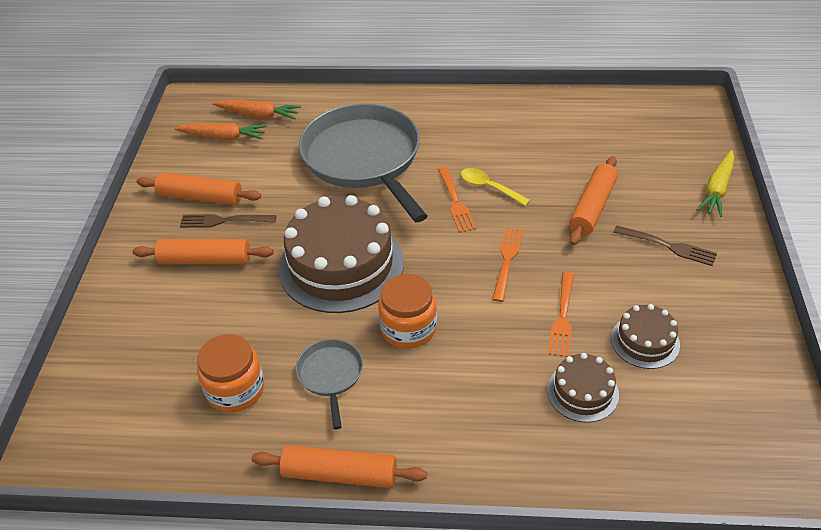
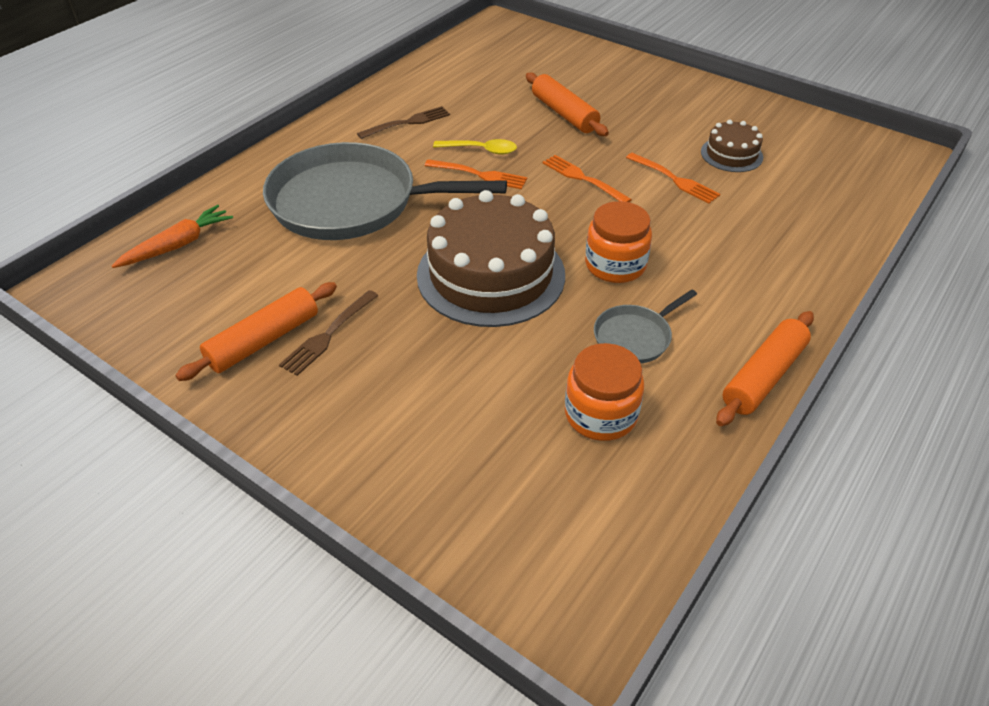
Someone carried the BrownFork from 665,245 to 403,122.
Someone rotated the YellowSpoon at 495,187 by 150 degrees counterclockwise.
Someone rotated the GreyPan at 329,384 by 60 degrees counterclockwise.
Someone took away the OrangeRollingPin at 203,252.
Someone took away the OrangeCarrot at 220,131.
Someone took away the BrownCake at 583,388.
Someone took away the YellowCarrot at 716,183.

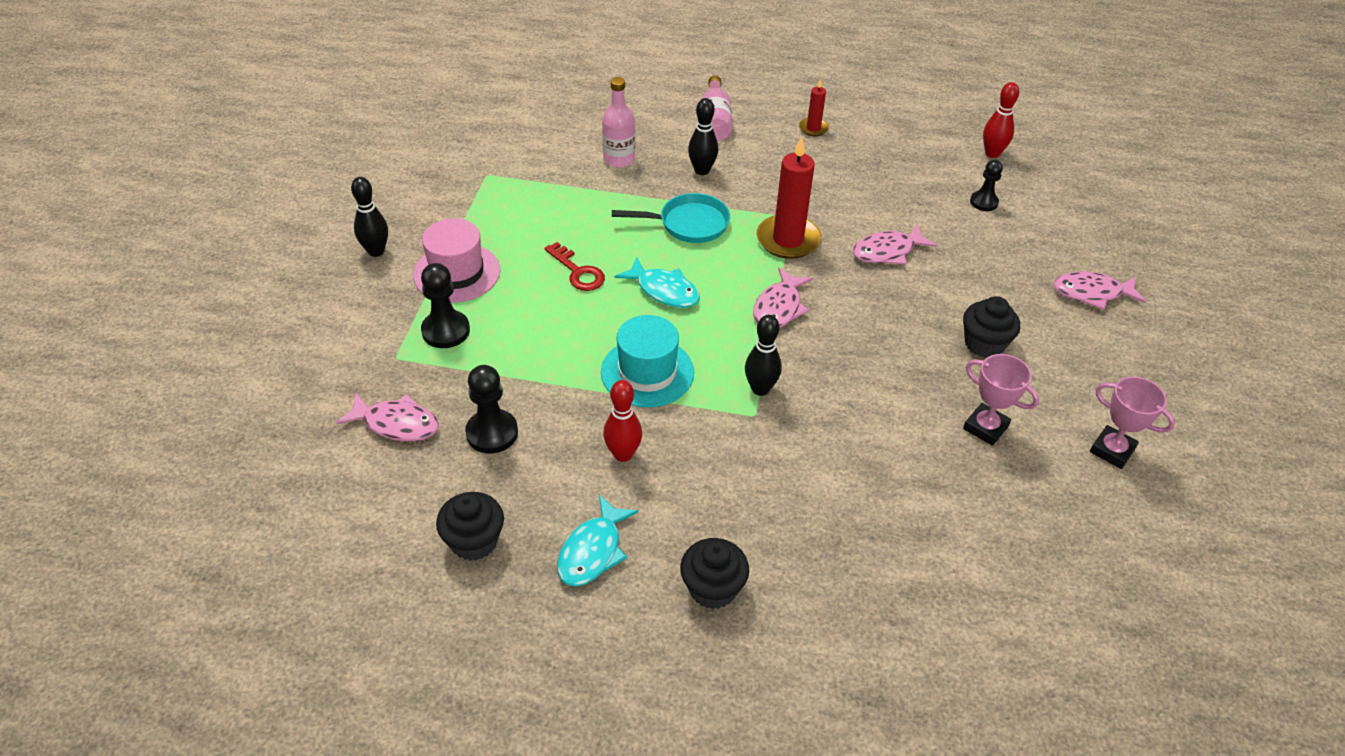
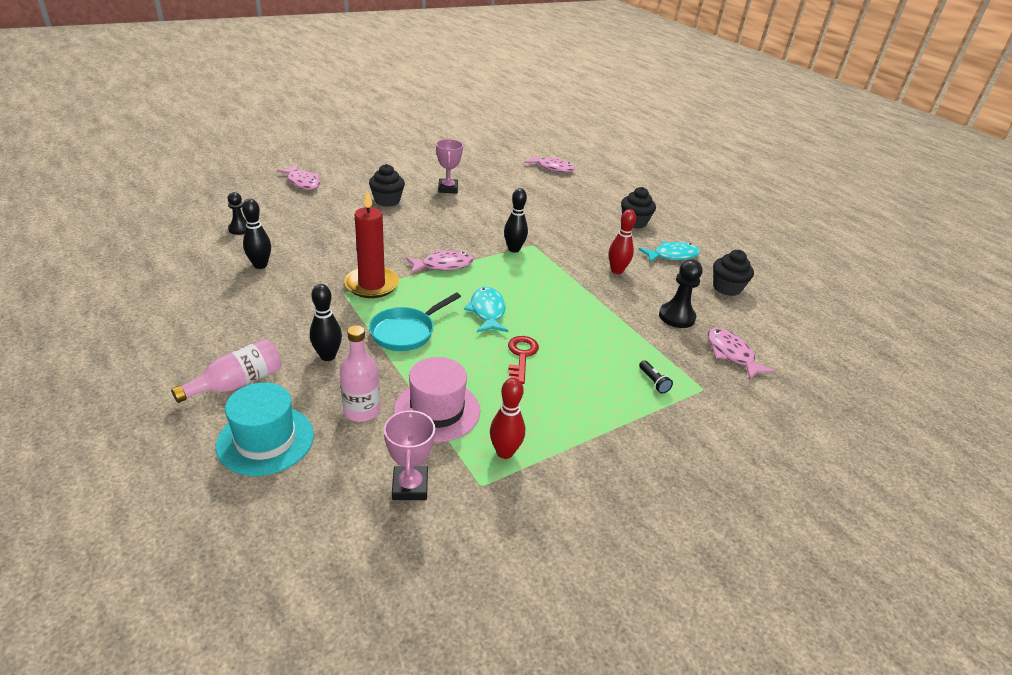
Someone carried the TurquoiseHat from 647,361 to 265,429.
Someone carried the BlackBowlingPin from 369,217 to 256,234.
Someone rotated the TurquoisePan at 671,218 by 90 degrees counterclockwise.
Someone carried the PinkTrophy from 1132,422 to 409,454.
Someone carried the PinkHat from 457,260 to 437,399.
Someone carried the RedBowlingPin from 1001,120 to 507,418.
Someone carried the PinkFish from 895,244 to 549,164.
Someone swapped the BlackPawn at 445,305 for the BlackFlashlight at 656,377.
Someone took away the RedCandle at 814,107.

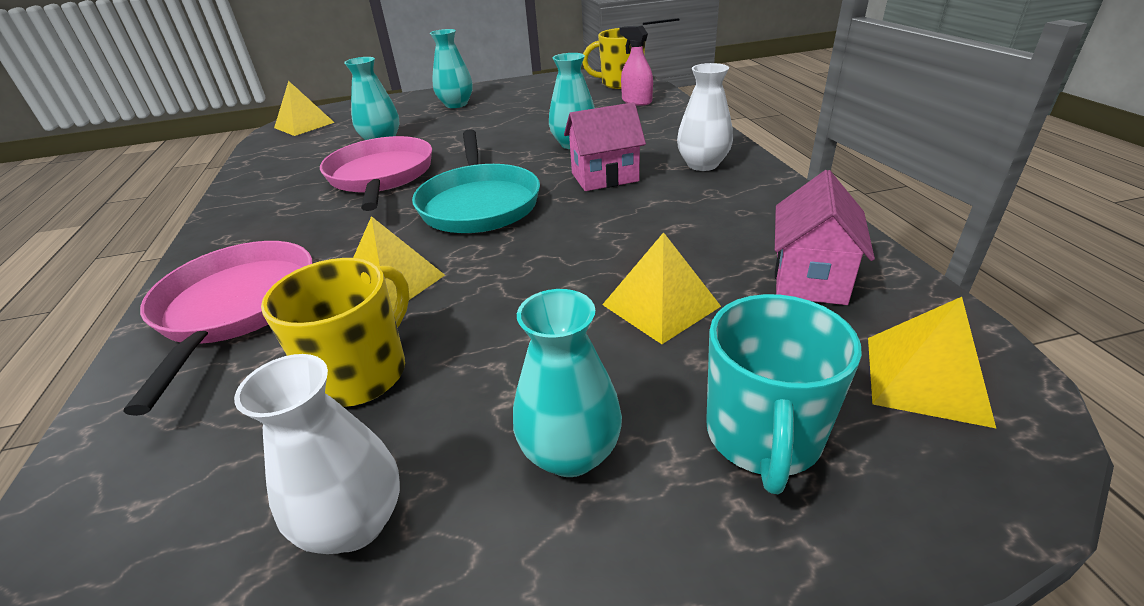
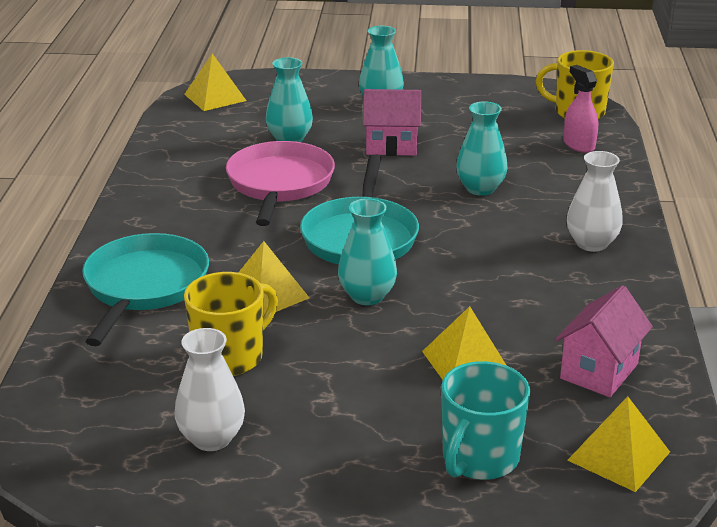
Someone repainted the PinkPan at 217,328, which became the TurquoisePan at 145,289.
Someone carried the TurquoiseVase from 567,383 to 367,251.
Someone carried the PinkHouse from 605,146 to 392,122.

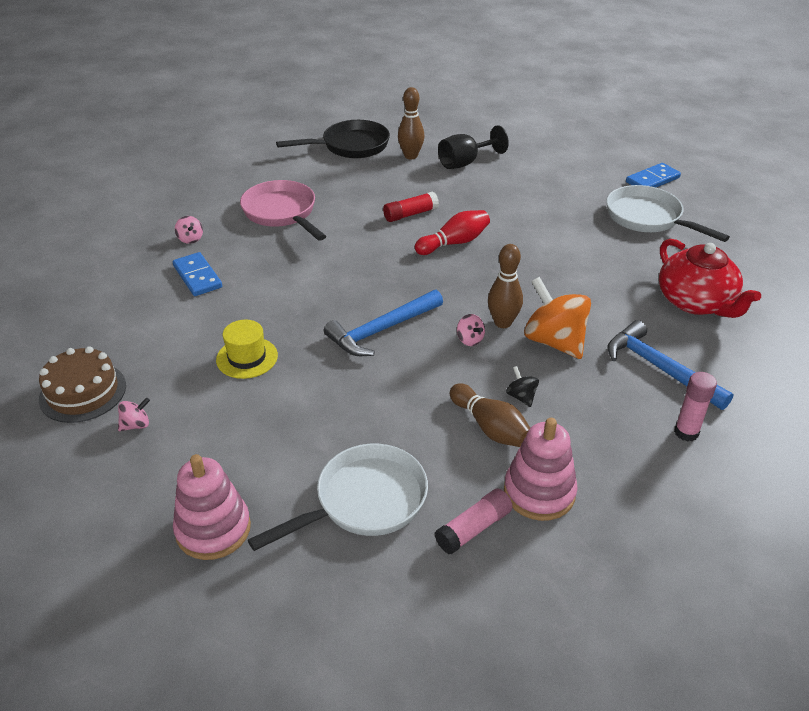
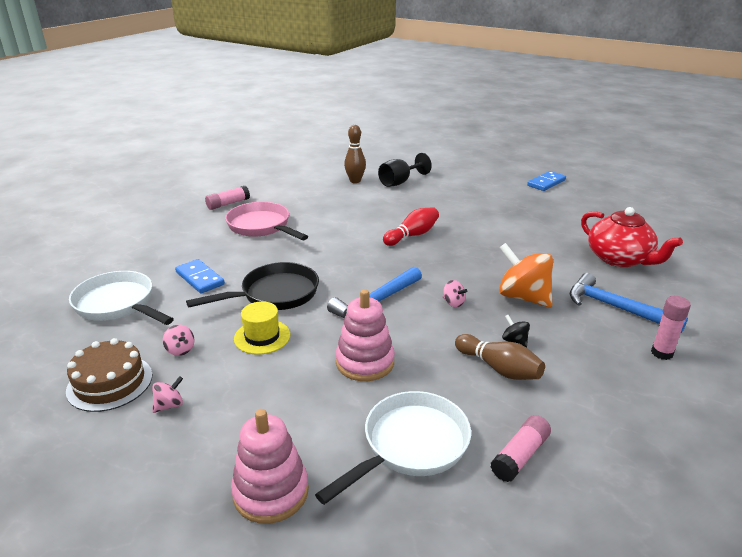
Someone carried the WhitePan from 668,213 to 121,298.
Someone carried the PinkSpinningTop from 189,230 to 178,340.
Someone carried the BlackPan from 333,139 to 252,286.
Someone put down the PinkGlueStick at 227,198.
Someone carried the PinkStackingToy from 541,469 to 365,335.
Someone took away the RedGlueStick at 411,206.
Someone took away the BrownBowlingPin at 505,286.

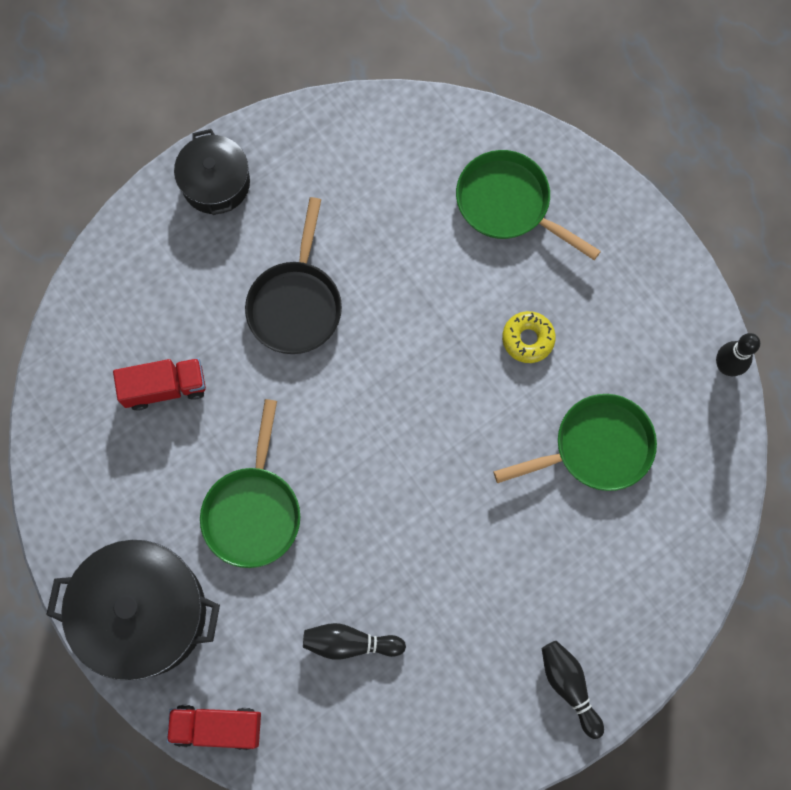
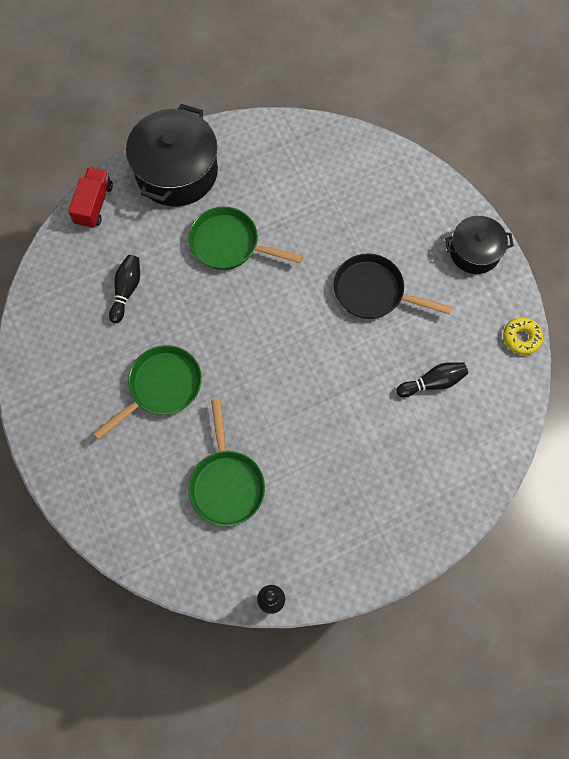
Someone carried the GreenPan from 528,205 to 147,392.
Someone carried the BlackBowlingPin from 573,690 to 432,379.
Someone carried the YellowDonut from 529,337 to 523,336.
Someone took away the RedTruck at 159,384.

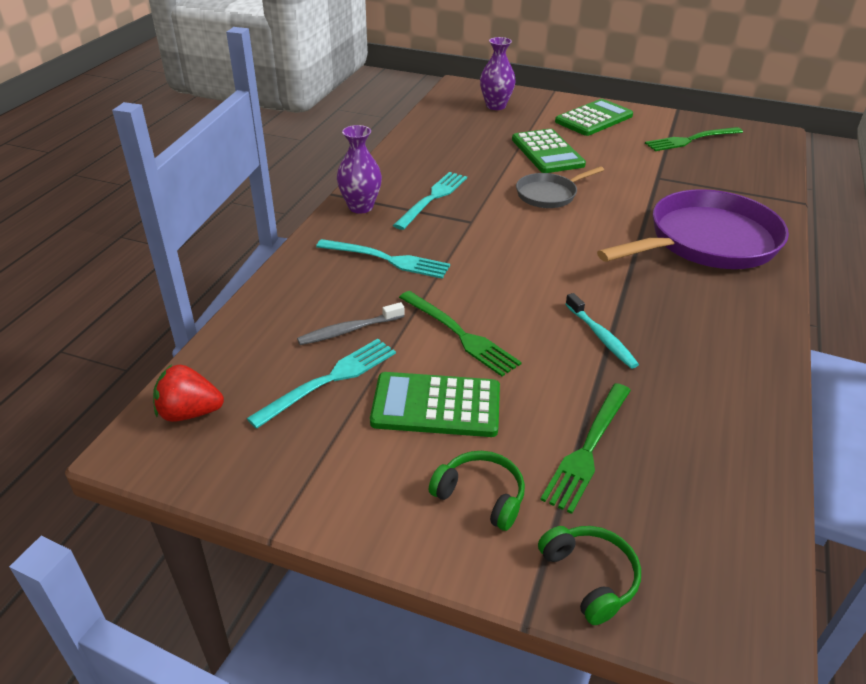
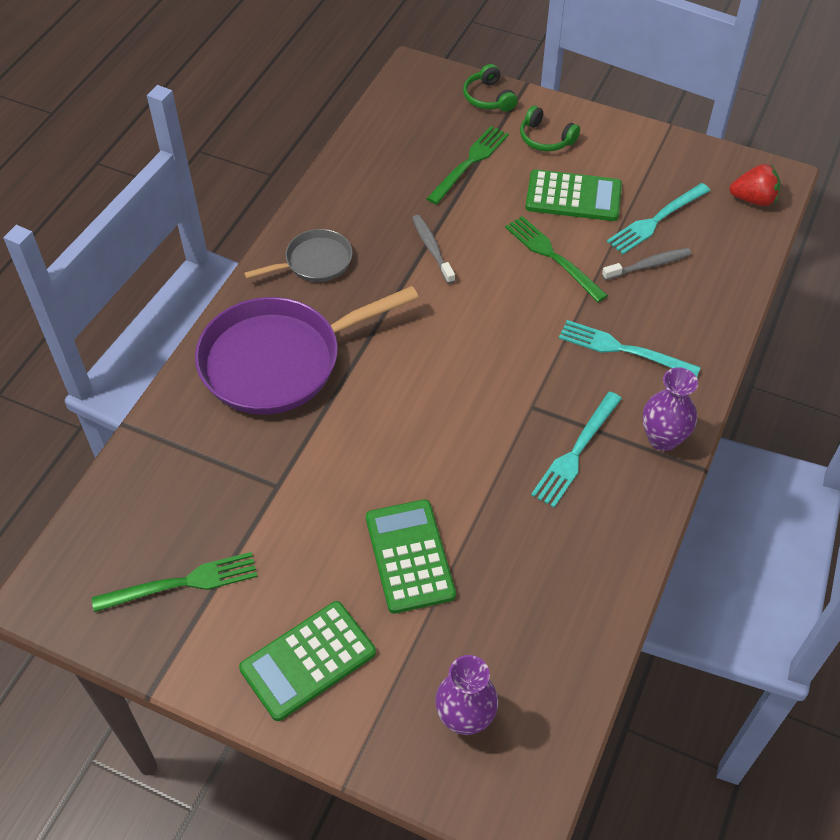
Someone carried the GreyPan from 560,187 to 298,255.
Someone repainted the TurquoiseToothbrush at 602,331, which became the GreyToothbrush at 433,249.

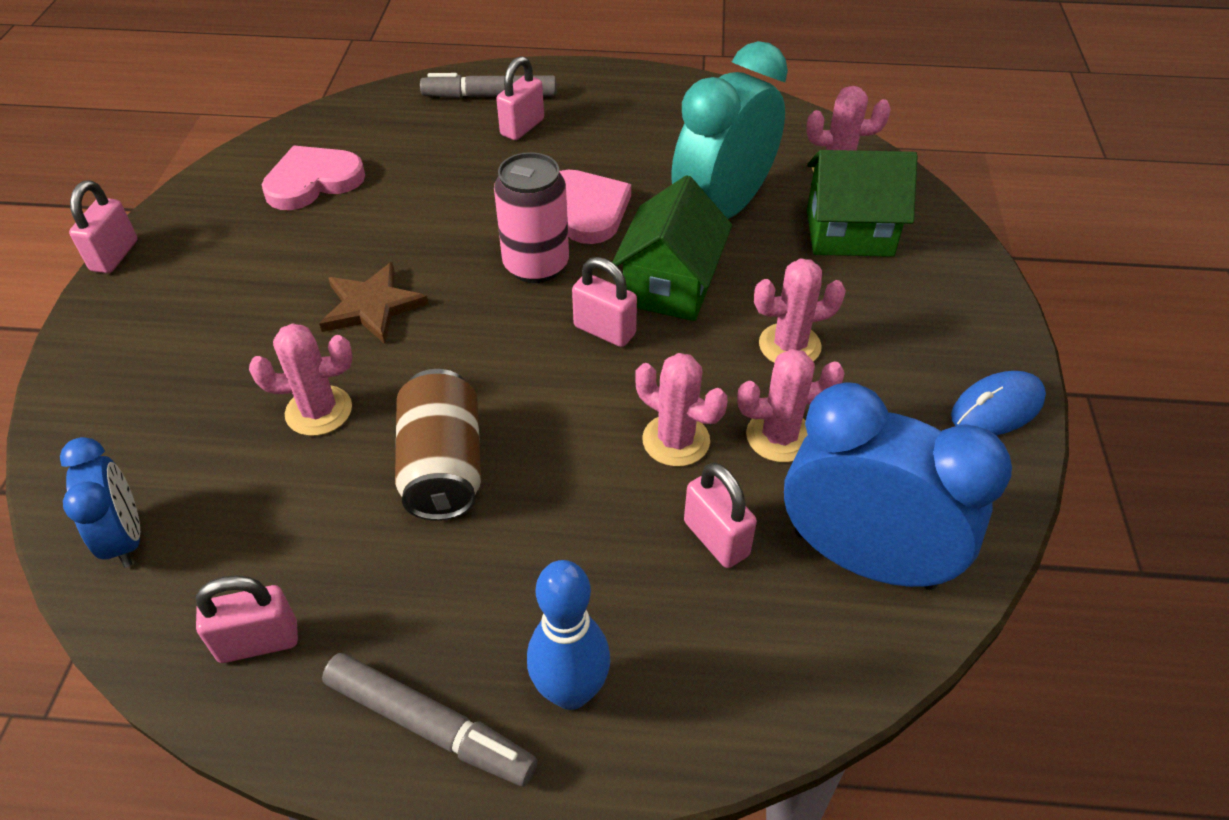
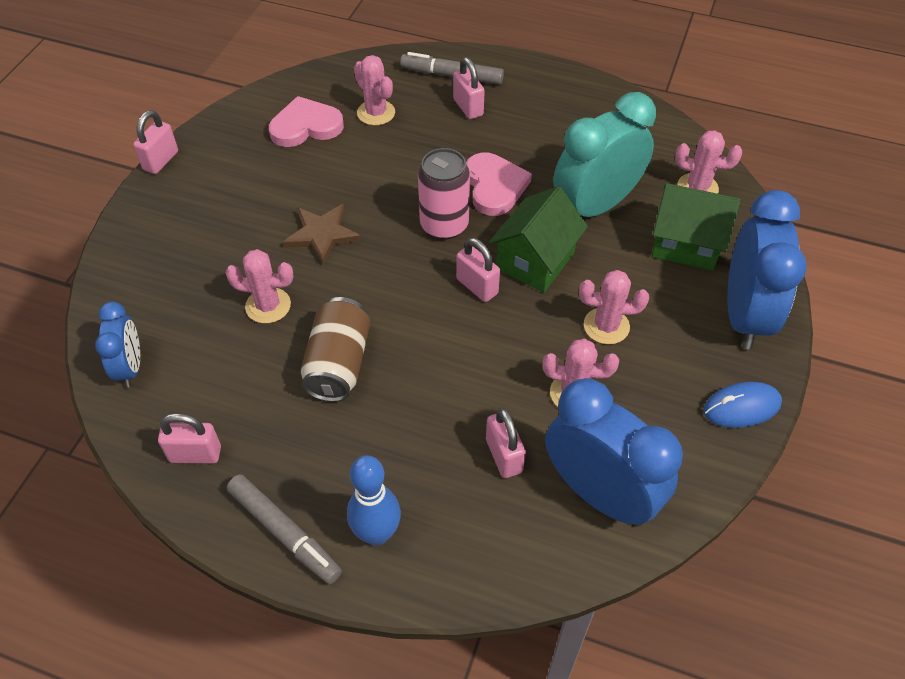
Someone carried the PinkCactus from 681,410 to 374,90.
Someone rotated the PinkPadlock at 520,98 by 75 degrees counterclockwise.
Someone put down the BlueClock at 767,269.

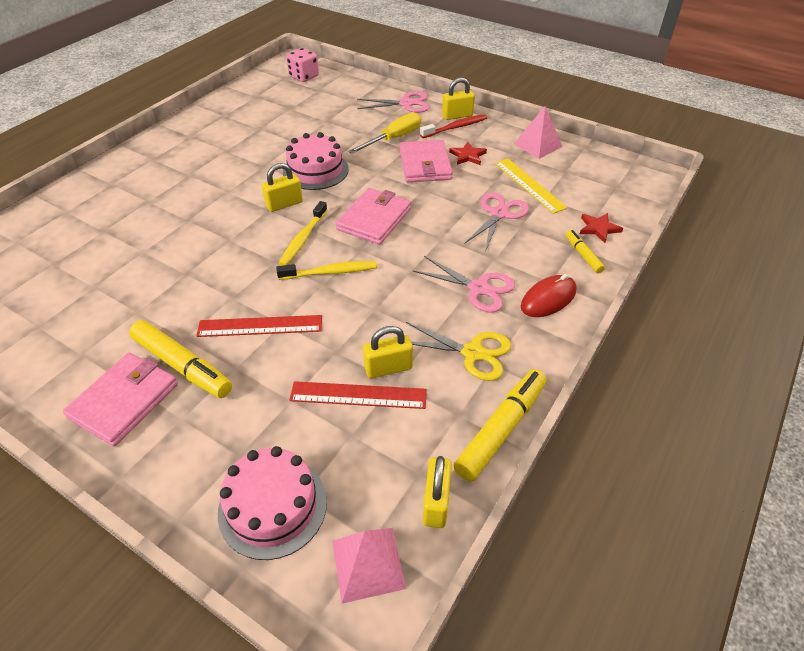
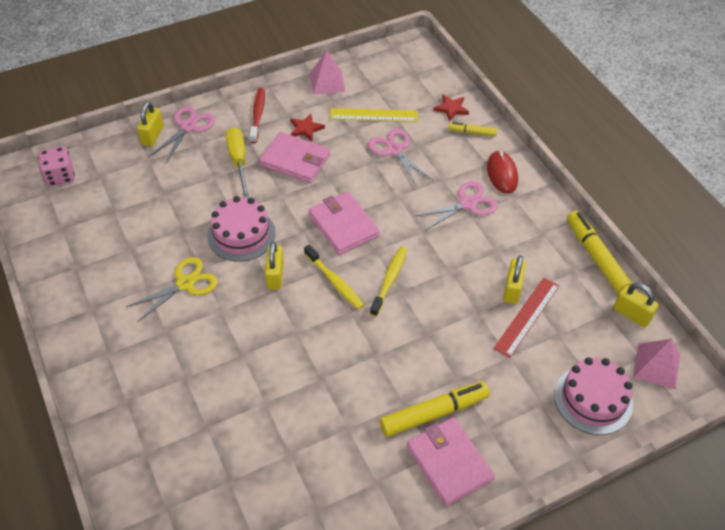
Someone carried the YellowScissors from 459,351 to 172,289.
Someone carried the YellowPadlock from 458,99 to 150,124.
Someone took away the RedRuler at 259,326.

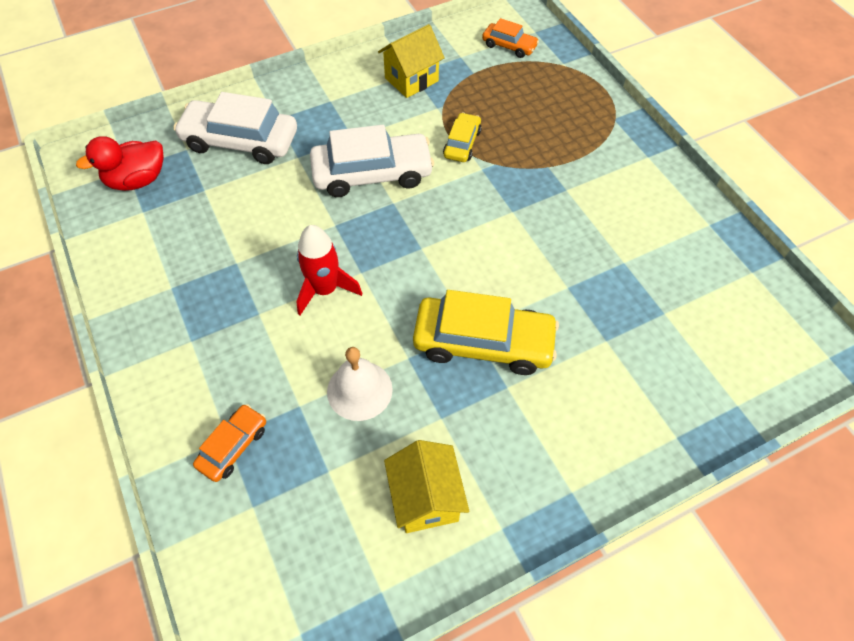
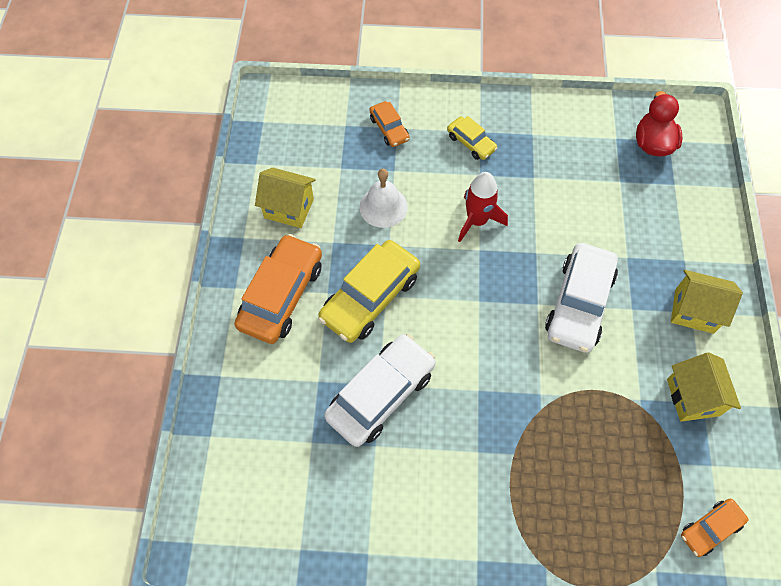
Someone put down the OrangeCar at 278,289.
Someone carried the WhiteCar from 235,128 to 380,390.
Someone carried the YellowCar from 462,137 to 472,138.
Someone put down the YellowHouse at 707,302.

